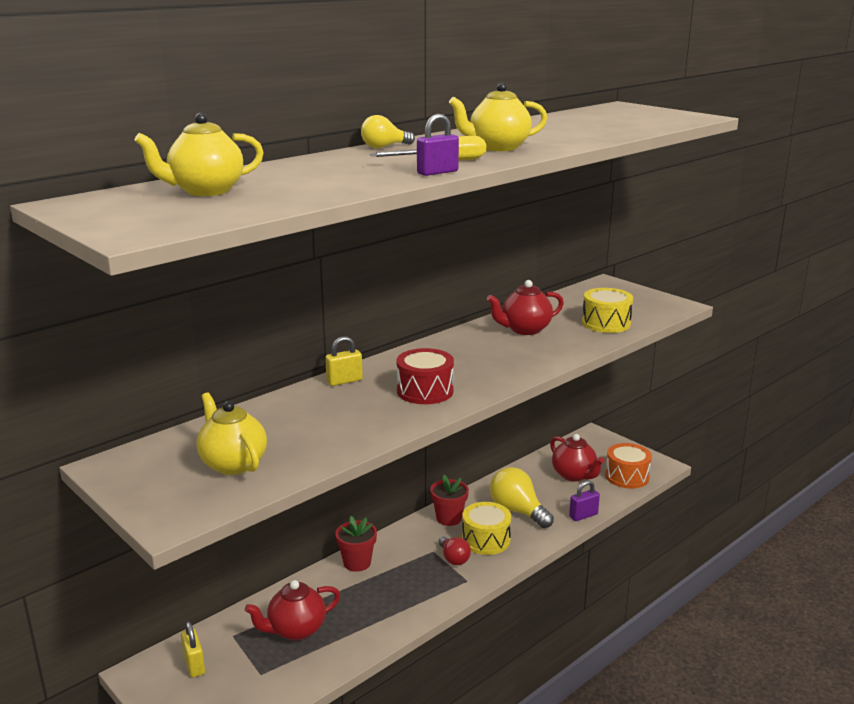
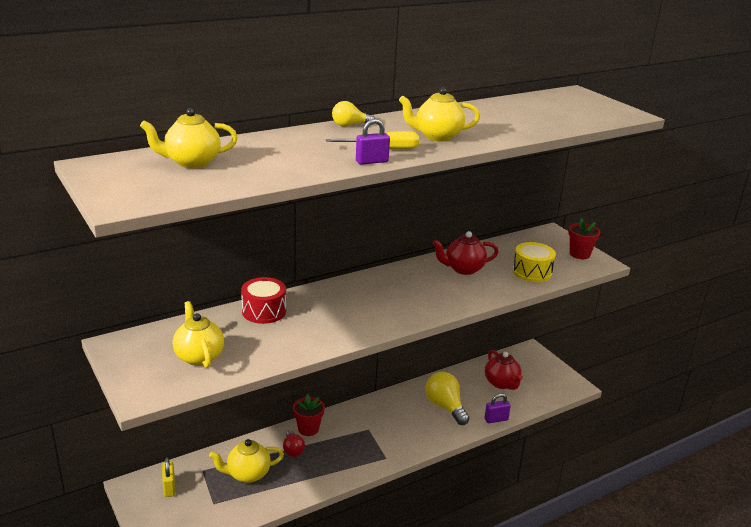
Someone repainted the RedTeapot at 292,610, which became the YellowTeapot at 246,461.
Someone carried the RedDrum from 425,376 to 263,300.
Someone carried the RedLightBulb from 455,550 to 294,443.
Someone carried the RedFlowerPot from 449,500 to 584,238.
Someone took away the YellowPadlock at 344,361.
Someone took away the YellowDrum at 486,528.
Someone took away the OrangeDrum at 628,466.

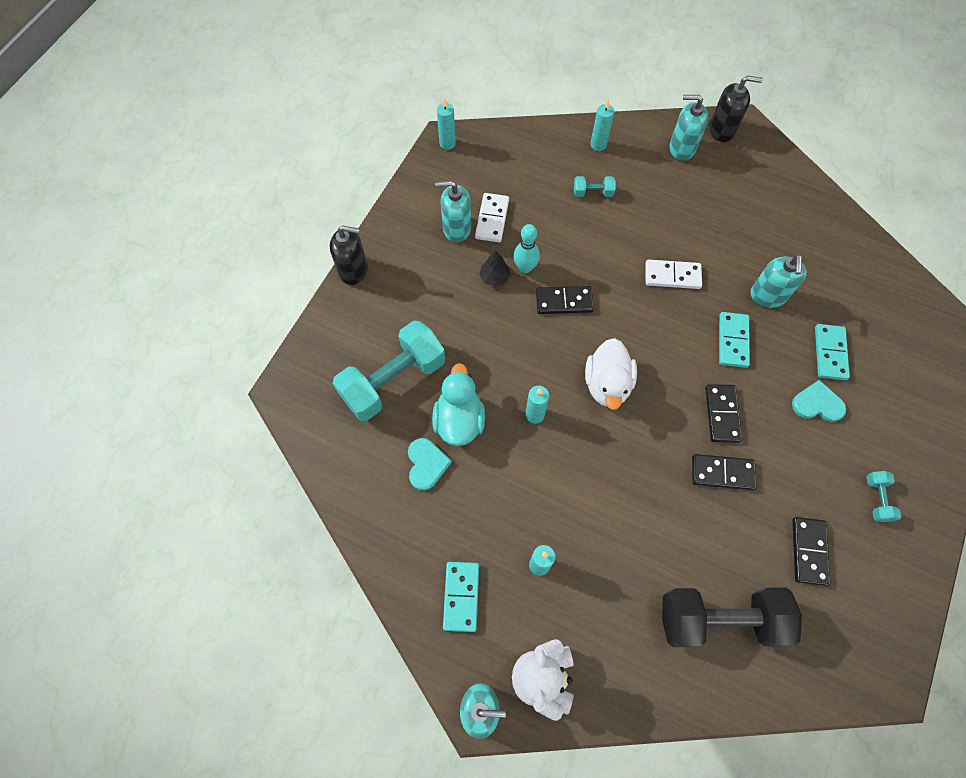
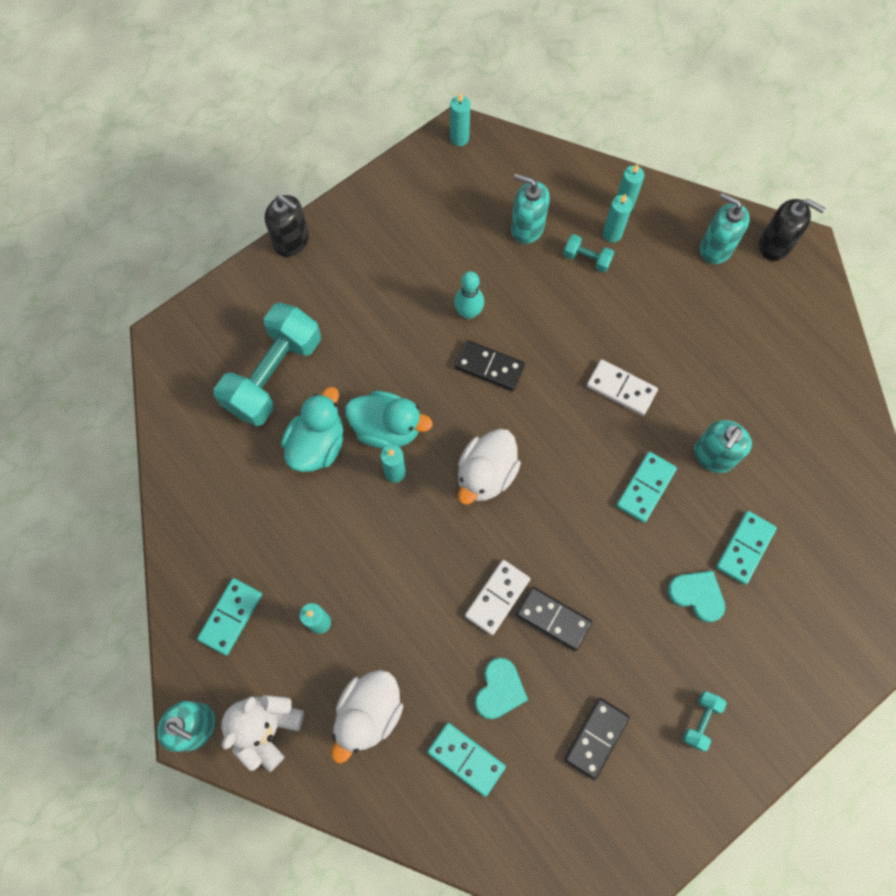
Someone rotated the TurquoiseDumbbell at 389,371 by 45 degrees counterclockwise.
Someone put down the WhiteDuck at 367,717.
Someone put down the TurquoiseDuck at 389,420.
Someone swapped the BlackDumbbell at 732,617 for the TurquoiseDomino at 466,760.
Someone carried the WhiteDomino from 492,217 to 497,597.
Someone carried the TurquoiseHeart from 430,464 to 501,688.
Someone carried the TurquoiseSoapDispenser from 453,212 to 530,209.
Someone put down the TurquoiseCandle at 618,218.
Someone took away the BlackTree at 494,269.
Someone took away the BlackDomino at 723,413.

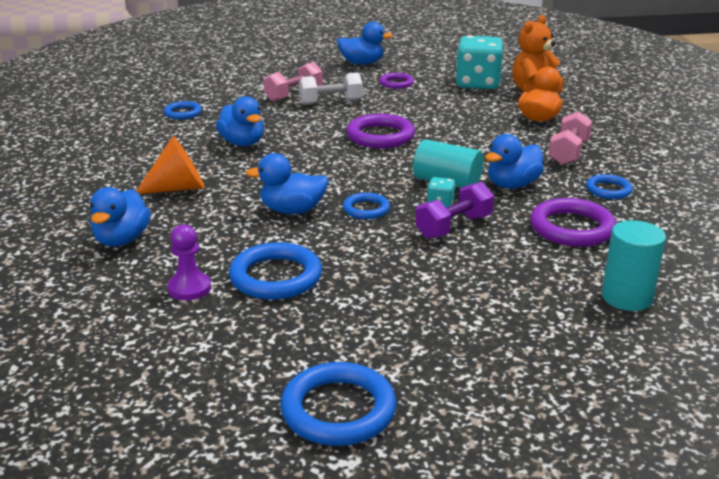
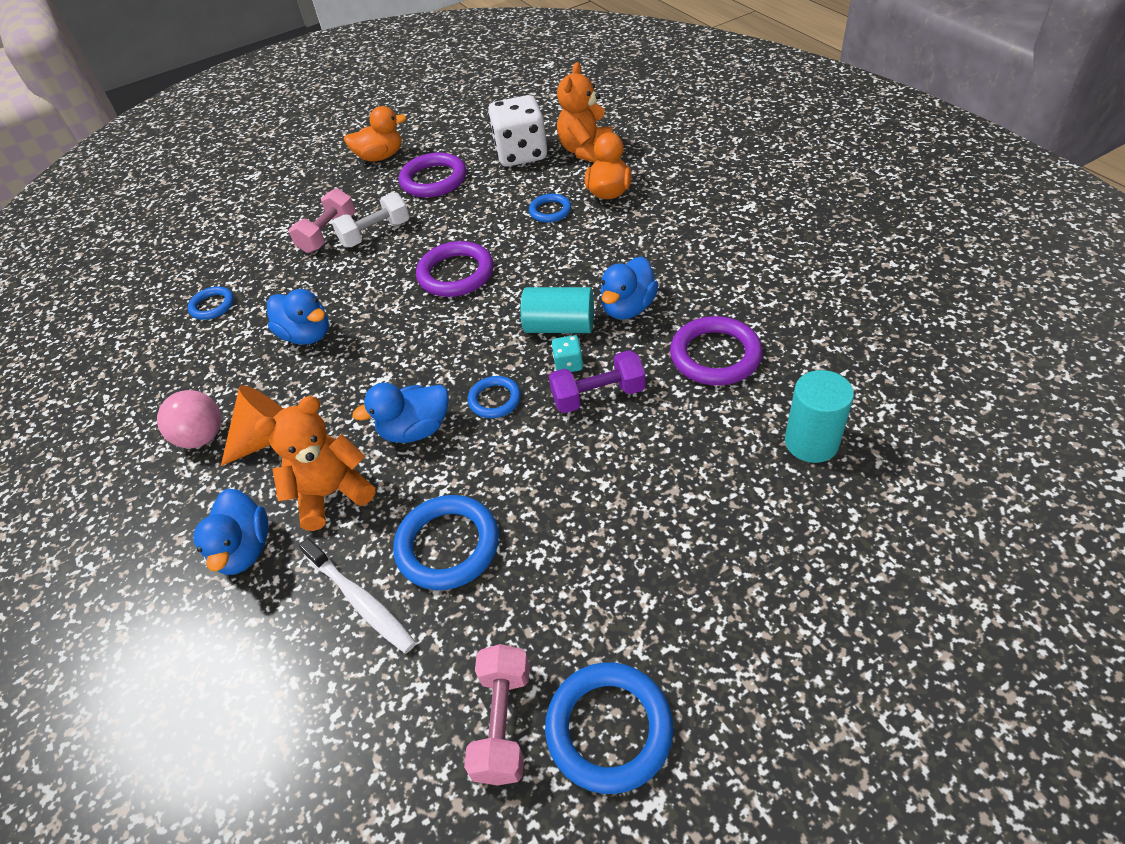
Someone put down the PinkBall at 189,419.
Someone put down the OrangeTeddyBear at 314,463.
Someone swapped the PurplePawn at 189,262 for the WhiteToothbrush at 357,595.
Someone repainted the BlueDuck at 365,43, which became the OrangeDuck at 375,134.
Someone scaled the PurpleRing at 396,81 by 1.71.
Someone carried the PinkDumbbell from 570,138 to 497,715.
Someone repainted the TurquoiseDice at 479,62, which became the WhiteDice at 517,131.
Someone carried the BlueRing from 609,186 to 550,208.
Someone rotated the PurpleDumbbell at 454,210 by 45 degrees clockwise.

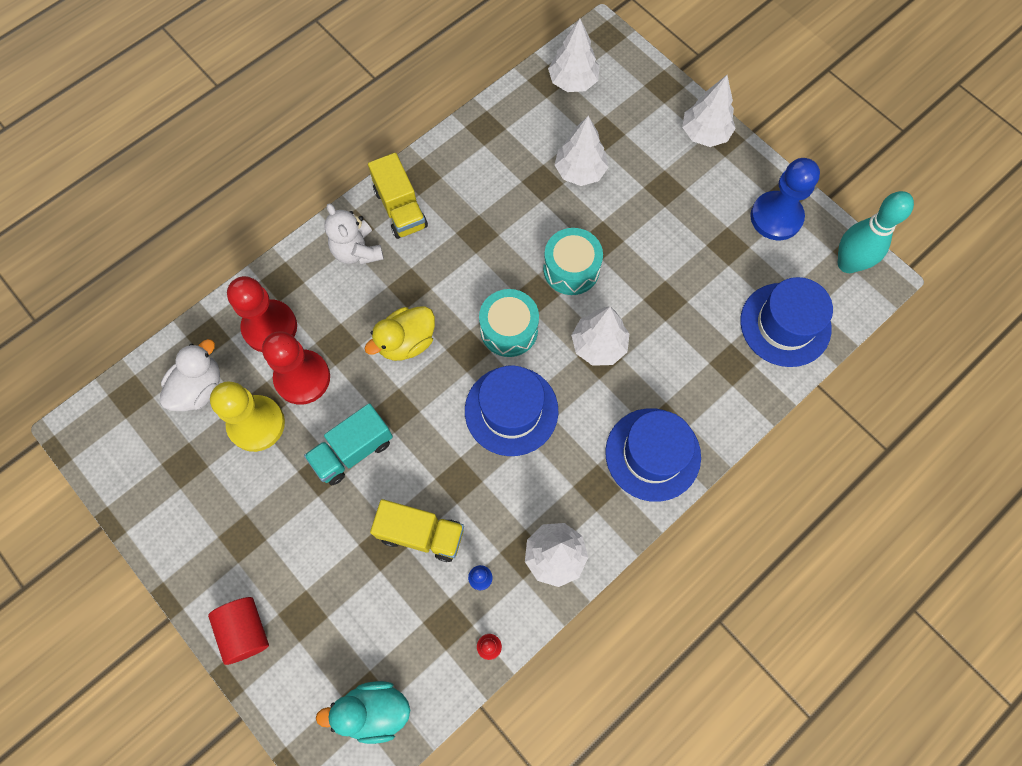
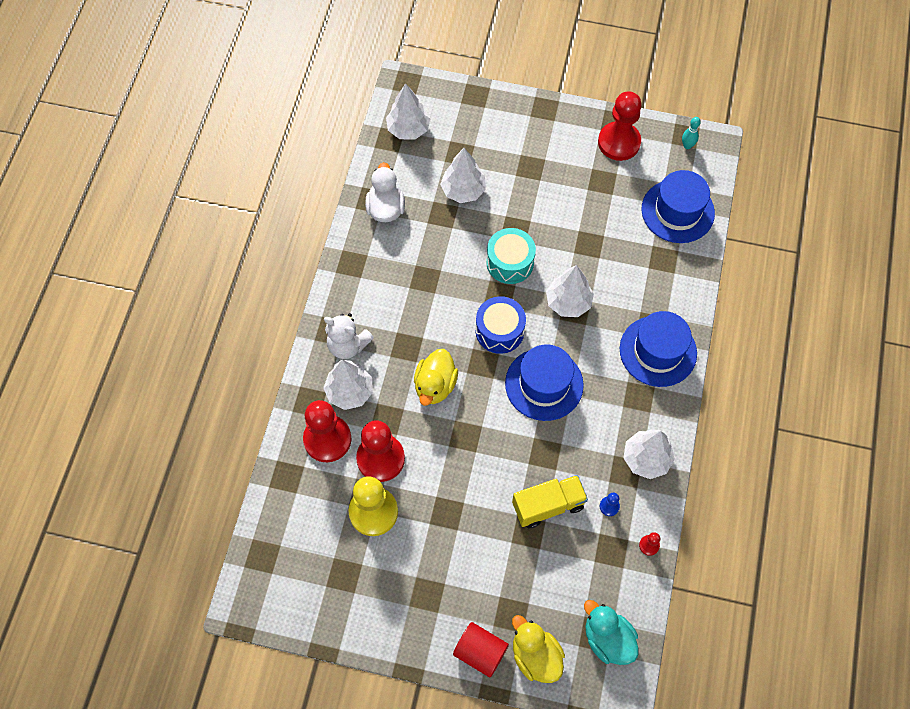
Someone carried the WhiteTree from 709,111 to 348,384.
Someone carried the WhiteDuck from 190,375 to 385,192.
Someone repainted the TurquoiseDrum at 509,323, which became the BlueDrum at 501,325.
Someone put down the YellowDuck at 538,649.
Someone rotated the TurquoiseDuck at 363,712 by 90 degrees clockwise.
Someone repainted the BluePawn at 785,199, which became the RedPawn at 620,126.
Someone scaled the TurquoiseBowlingPin at 876,232 by 0.46.
Someone took away the TurquoiseTruck at 348,444.
Someone took away the YellowTruck at 398,196.

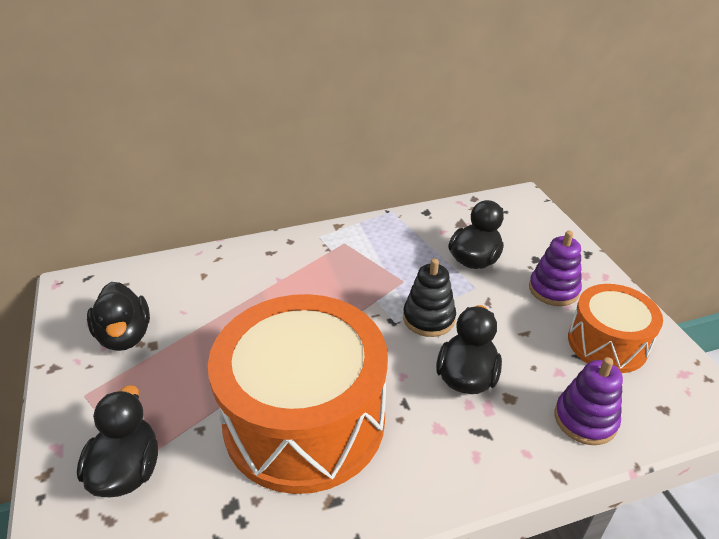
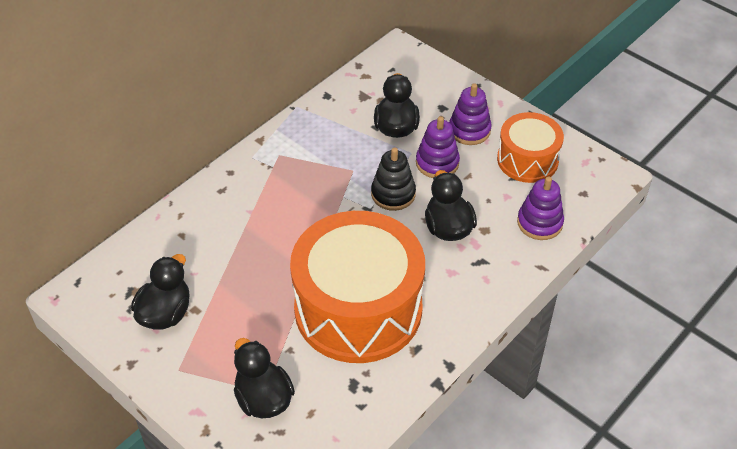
Someone rotated the BlackDuck at 118,316 by 105 degrees counterclockwise.
Someone put down the PurpleStackingToy at 438,147.

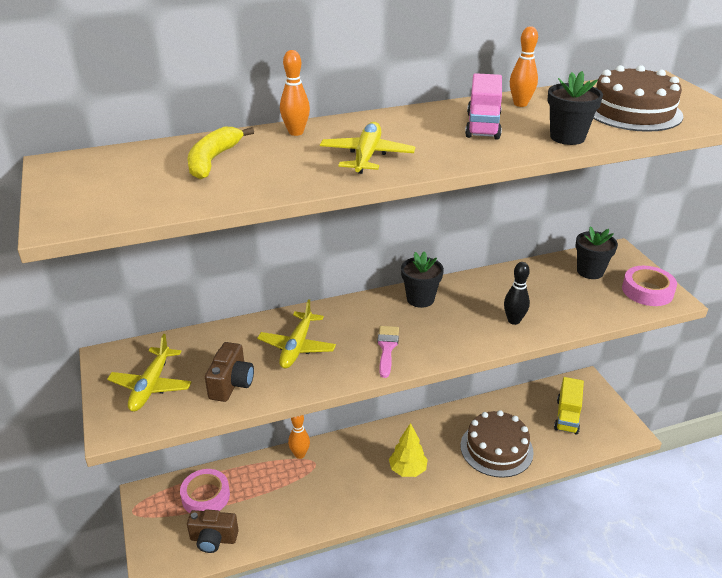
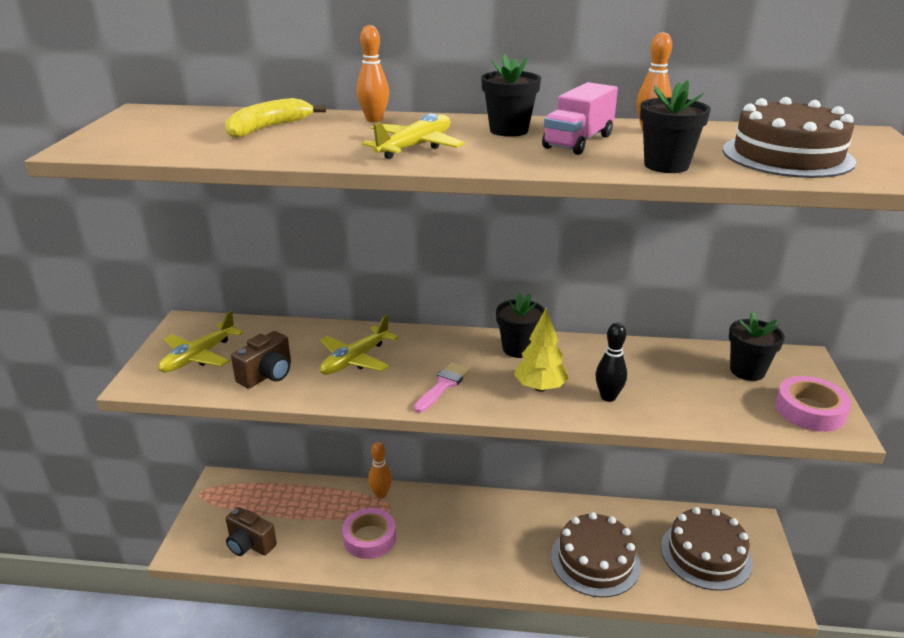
Someone carried the PinkTape from 205,491 to 369,533.
Someone put down the BlackFlowerPot at 511,95.
Someone carried the YellowTree from 408,450 to 541,350.
Someone swapped the YellowTruck at 569,406 for the BrownCake at 707,549.

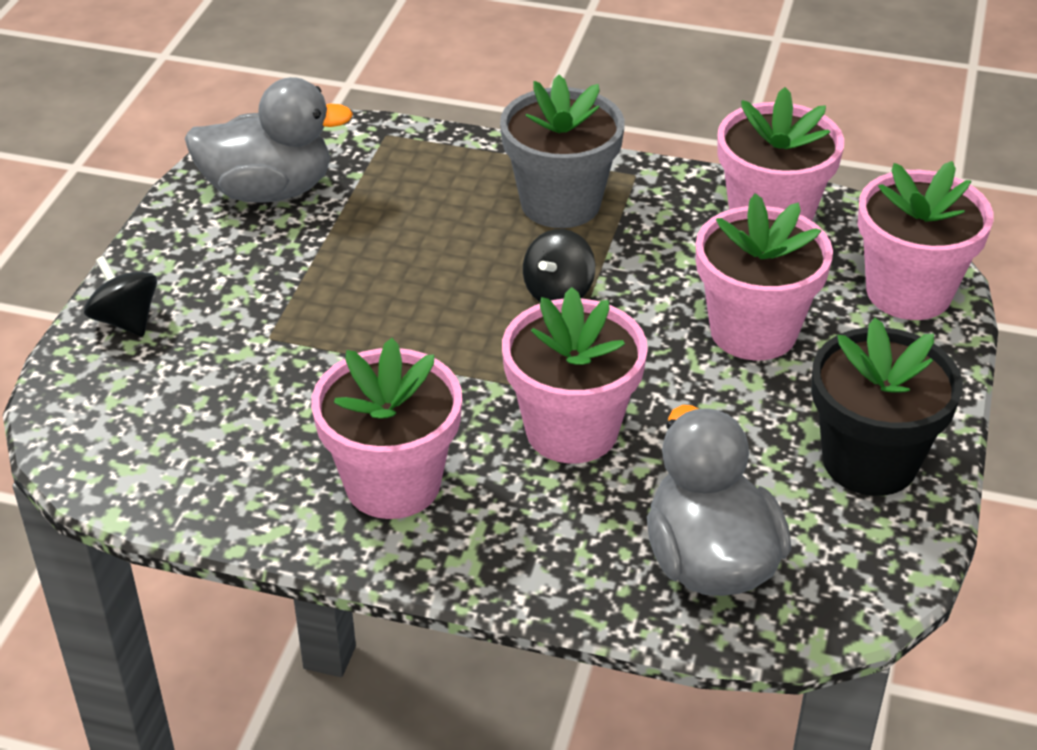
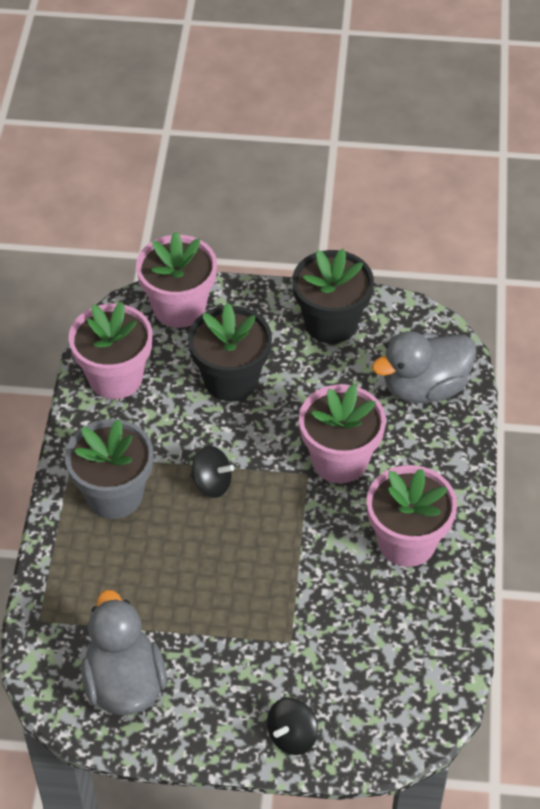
Someone repainted the PinkFlowerPot at 764,276, which became the BlackFlowerPot at 230,352.

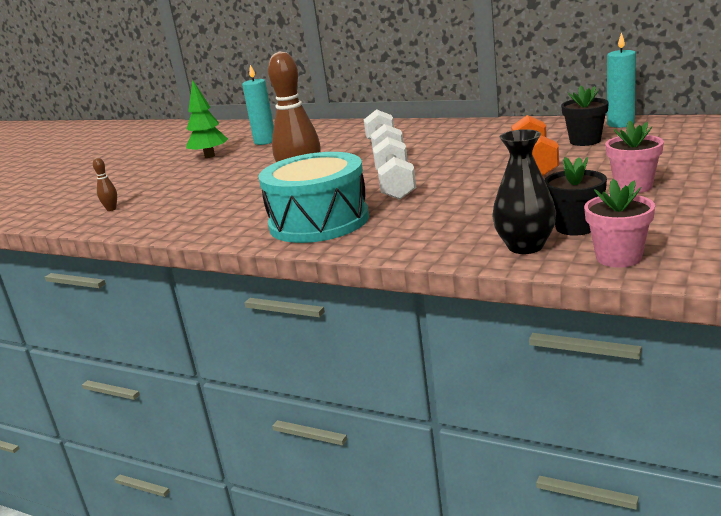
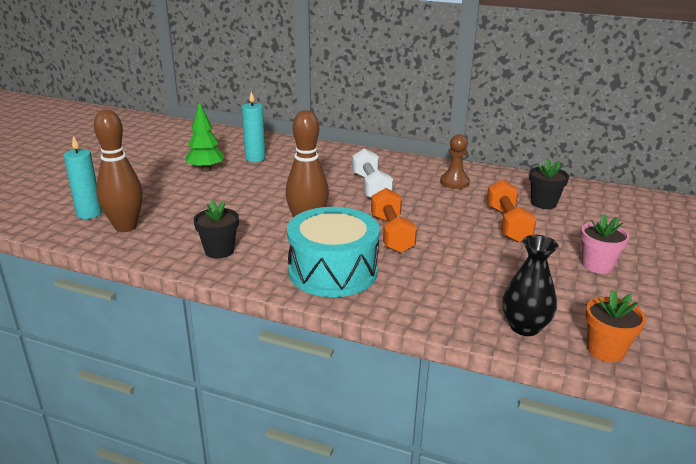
Someone carried the TurquoiseCandle from 621,80 to 83,177.
Someone scaled the BrownBowlingPin at 105,184 by 2.43.
Someone carried the BlackFlowerPot from 576,196 to 216,229.
Someone repainted the WhiteDumbbell at 394,168, which became the OrangeDumbbell at 394,220.
Someone put down the BrownPawn at 455,161.
Someone repainted the PinkFlowerPot at 619,223, which became the OrangeFlowerPot at 615,326.

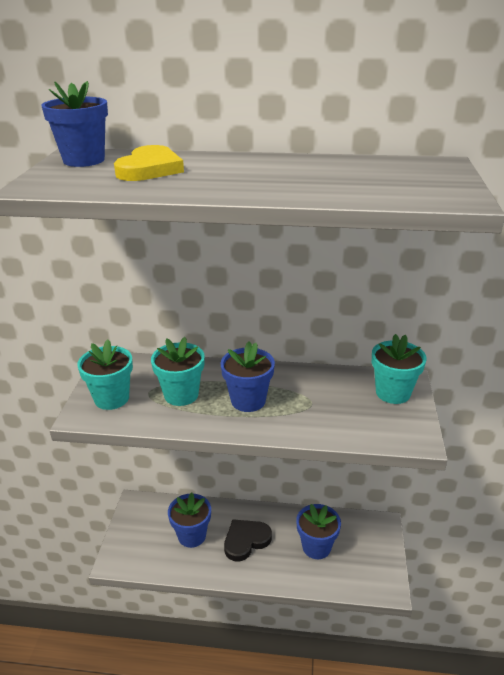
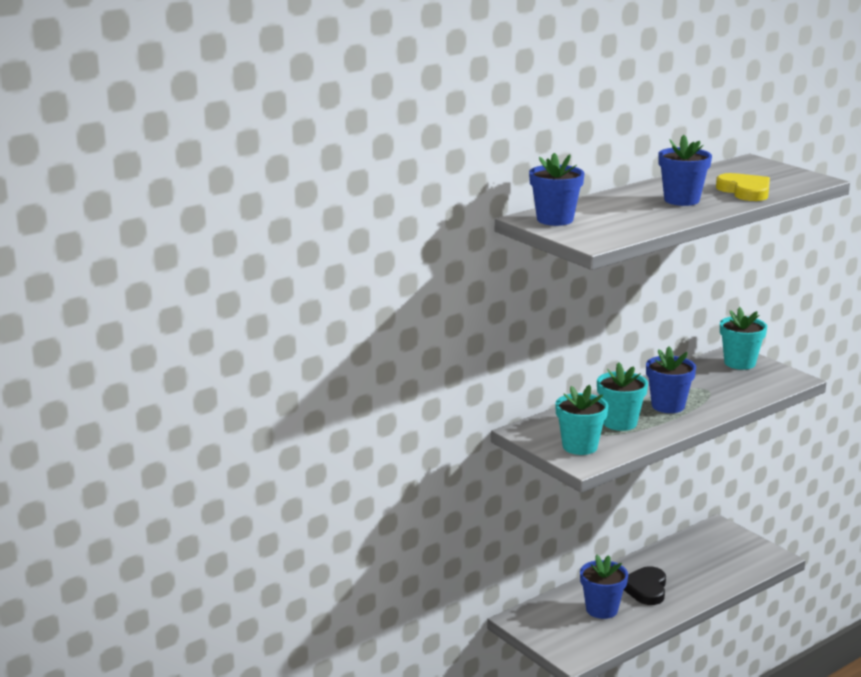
Someone carried the BlueFlowerPot from 318,531 to 685,170.
Someone carried the YellowHeart from 149,163 to 743,187.

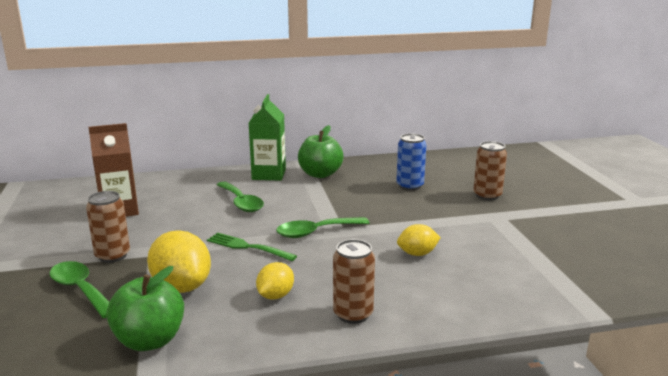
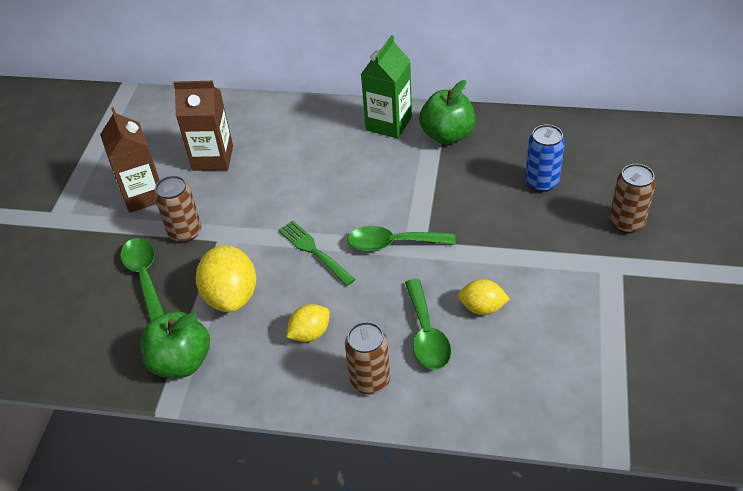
Someone put down the BrownCarton at 130,160.
Someone carried the GreenSpoon from 240,196 to 428,324.

